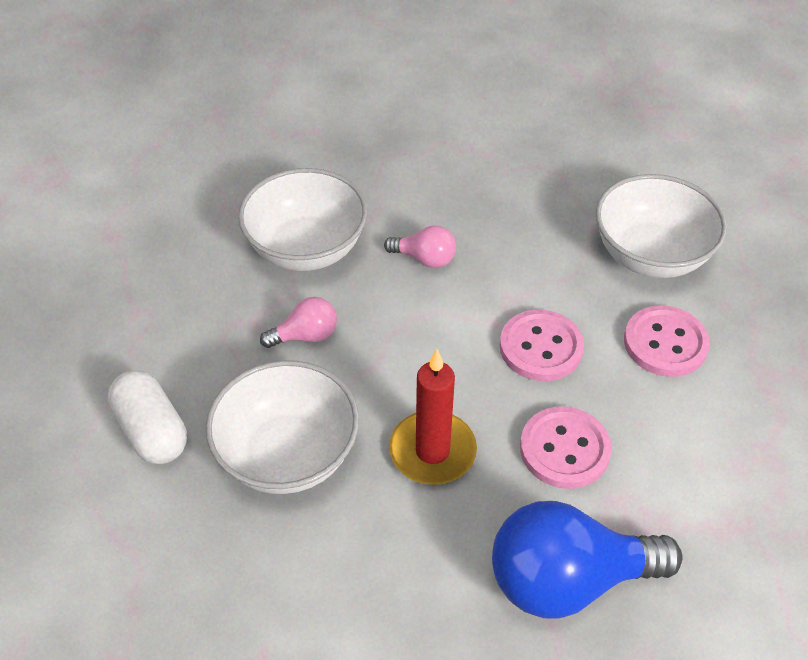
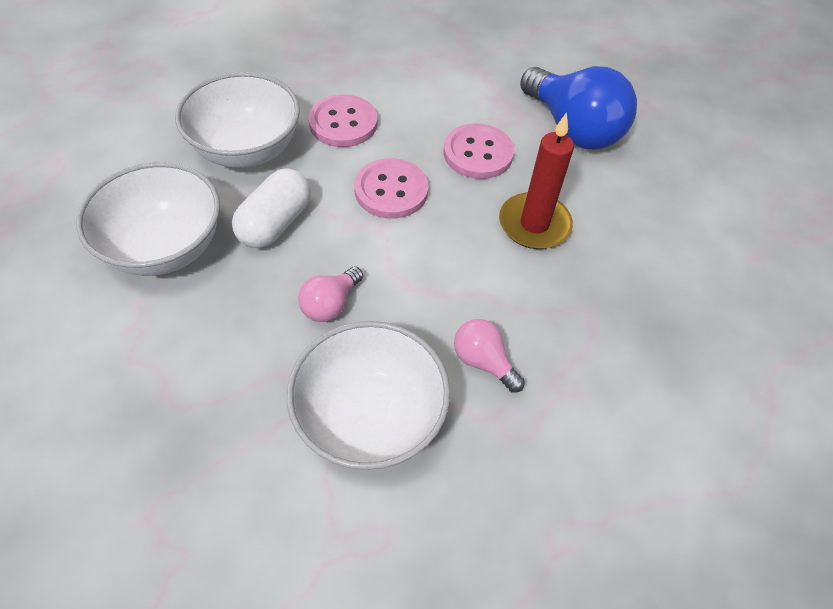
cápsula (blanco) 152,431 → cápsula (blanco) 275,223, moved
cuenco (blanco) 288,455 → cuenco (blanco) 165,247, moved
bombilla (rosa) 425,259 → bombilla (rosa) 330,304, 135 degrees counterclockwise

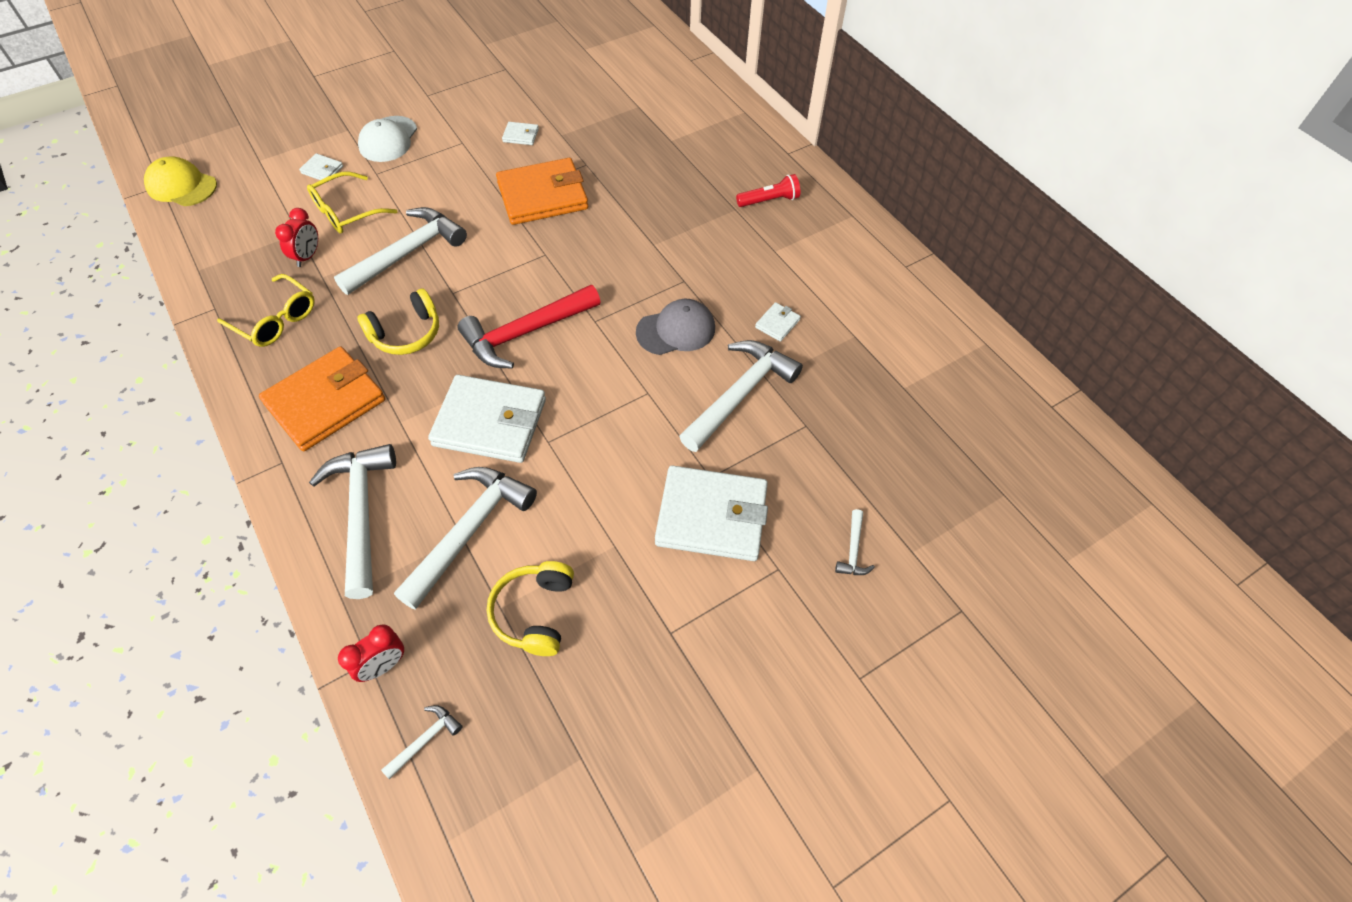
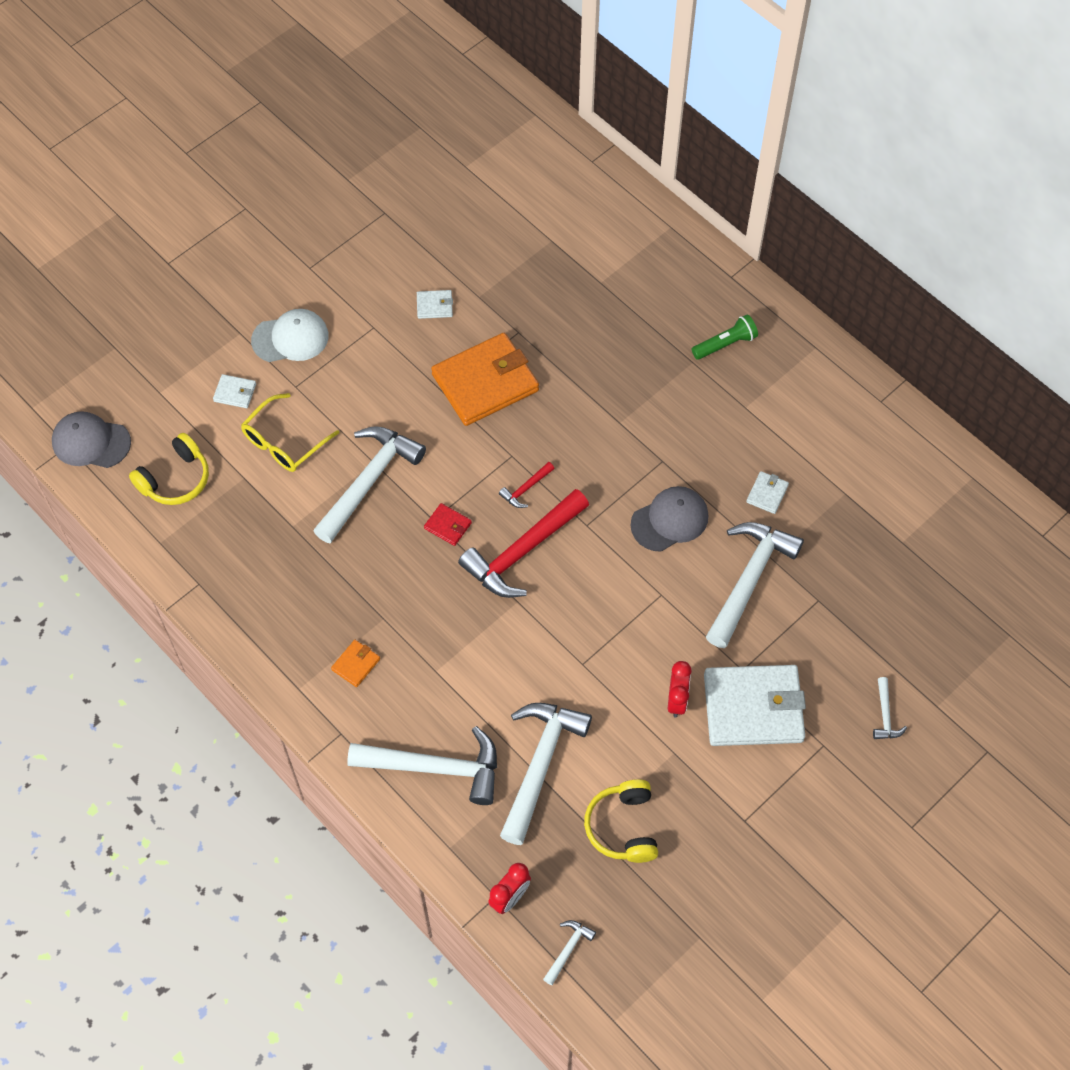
gafas (amarillo) 276,320 → -
cartera (blanco) 490,422 → -
- → cartera (rojo) 448,526
- → martillo (rojo) 526,489
despertador (rojo) 307,256 → despertador (rojo) 677,700, moved
auriculares (amarillo) 406,333 → auriculares (amarillo) 175,479, moved
gorra (amarillo) 181,186 → gorra (gris) 91,442
lámpara de mano (rojo) 769,200 → lámpara de mano (verde) 725,344
martillo (blanco) 361,513 → martillo (blanco) 436,767, 120 degrees clockwise
gorra (blanco) 388,139 → gorra (blanco) 290,338, 105 degrees counterclockwise
cartera (naranja) 325,402 → cartera (naranja) 356,664, x0.42

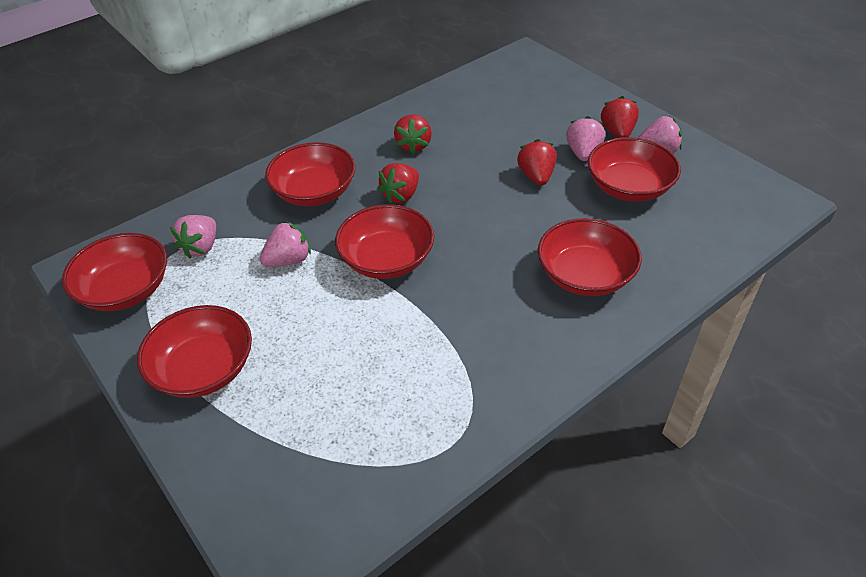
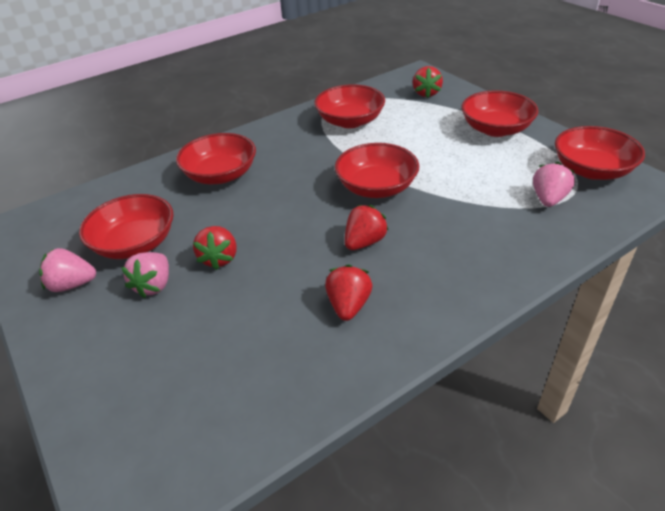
fresa (rosa) 288,260 → -
cuenco (rojo) 314,192 → cuenco (rojo) 350,121, moved
fresa (rojo) 617,132 → fresa (rojo) 426,93, moved

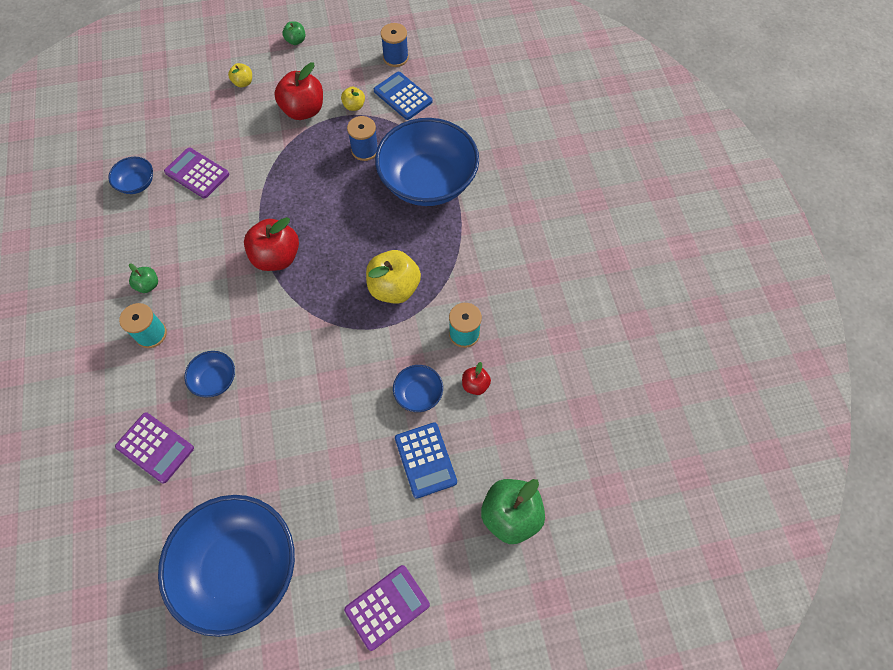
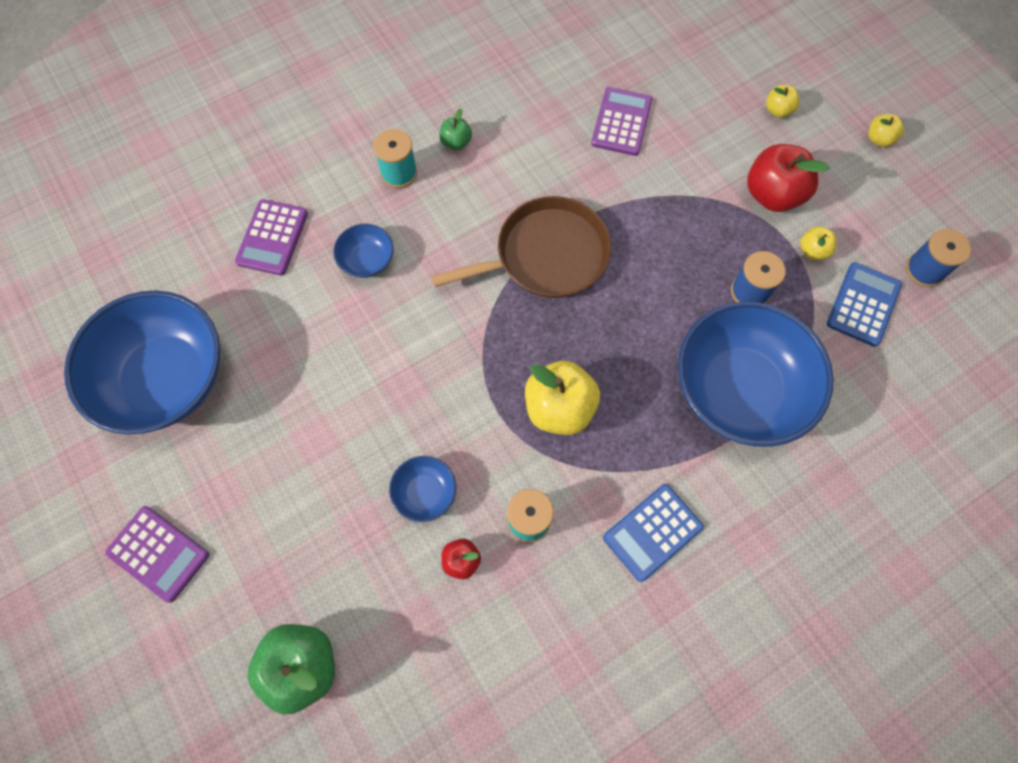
cuenco (azul) 137,183 → -
calculadora (azul) 425,460 → calculadora (azul) 652,532, moved
manzana (rojo) 276,257 → sartén (marrón) 546,255
manzana (verde) 296,41 → manzana (amarillo) 879,139

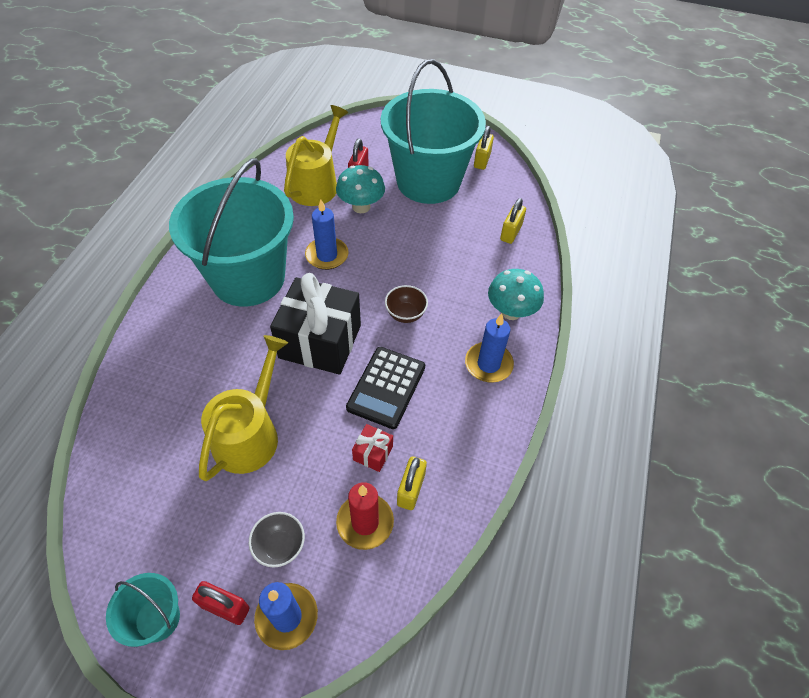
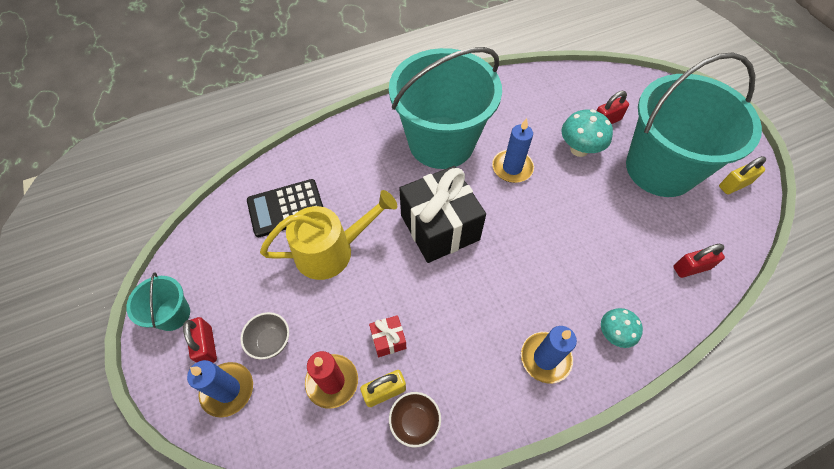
regadera (amarillo) 316,184 → -
calculadora (negro) 386,387 → calculadora (negro) 286,208, moved
cuenco (marrón) 405,314 → cuenco (marrón) 415,422, moved
candado (amarillo) 511,232 → candado (rojo) 691,268
seta (turquesa) 511,312 → seta (turquesa) 614,334, x0.66

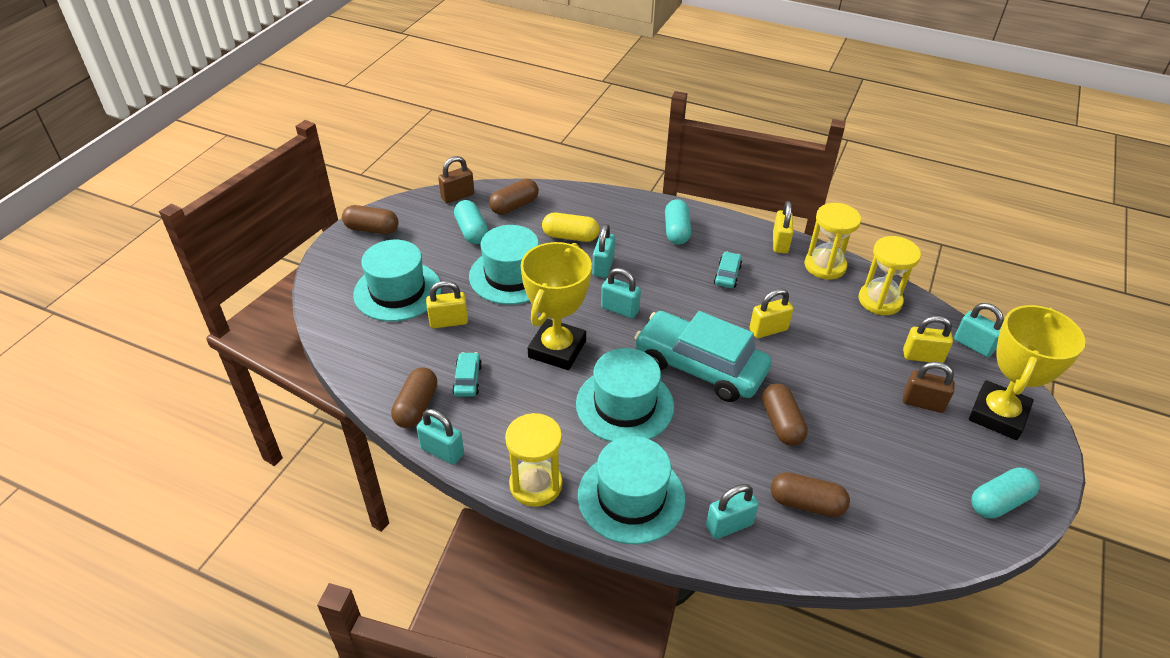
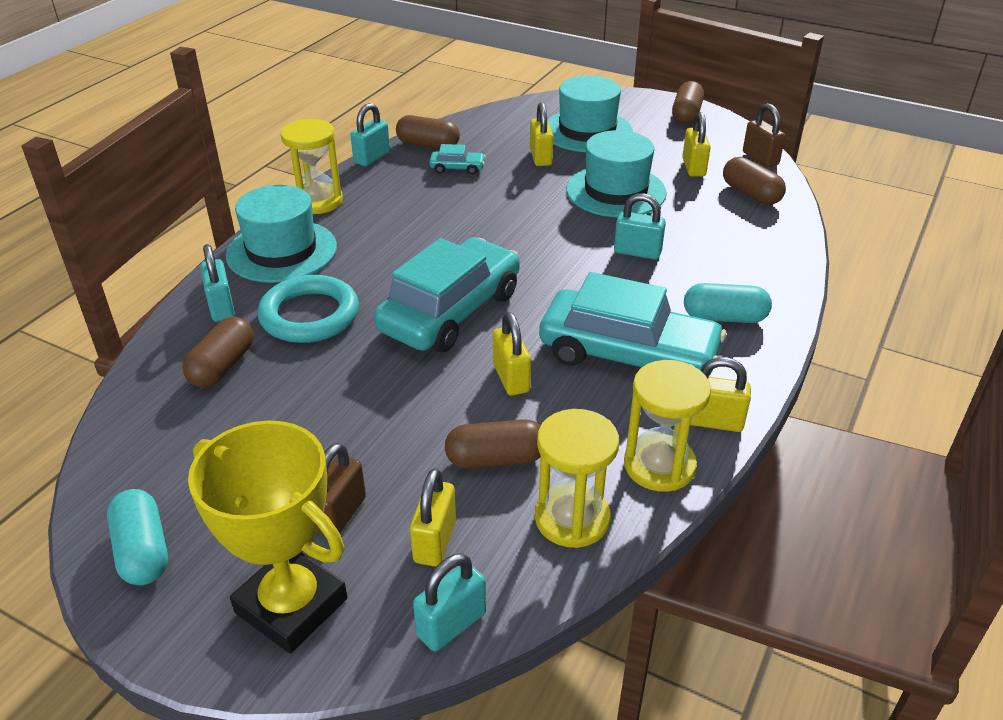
trofeo (amarillo) 557,349 → -
cápsula (amarillo) 570,236 → -
sombrero (turquesa) 624,405 → -
candado (turquesa) 620,309 → -
- → anillo (turquesa) 309,315
cápsula (marrón) 781,423 → cápsula (marrón) 496,459, moved
cápsula (turquesa) 471,231 → candado (amarillo) 693,167
coche (turquesa) 727,275 → coche (turquesa) 628,354, x2.45

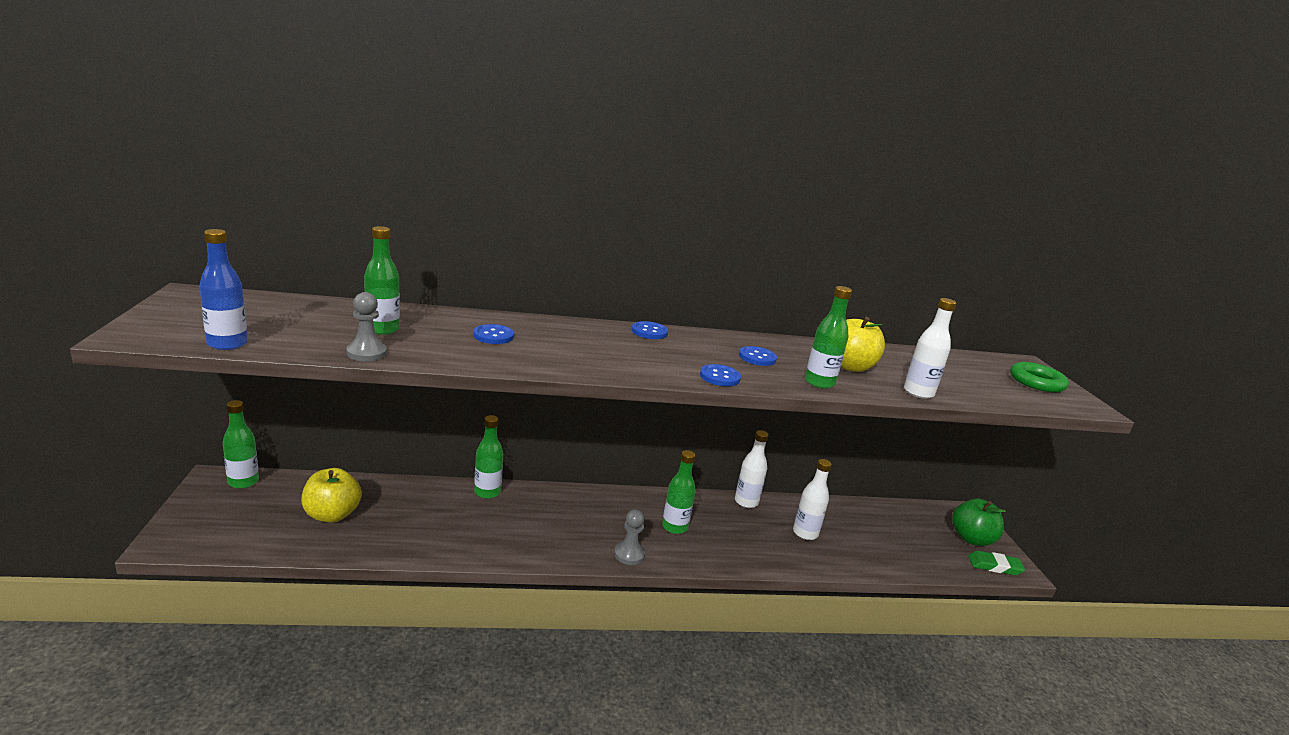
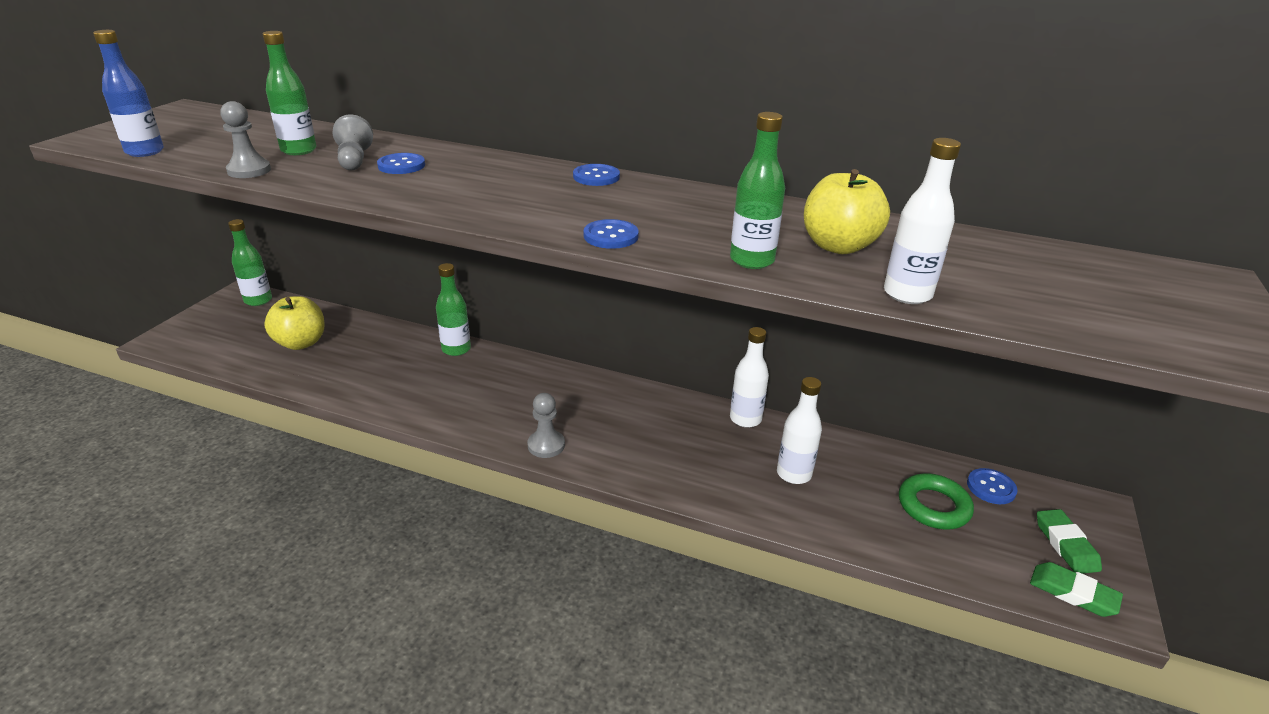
botella (verde) 674,527 → -
- → peón (gris) 354,160
botón (azul) 757,357 → botón (azul) 991,487, moved
anillo (verde) 1036,382 → anillo (verde) 933,506, moved
manzana (verde) 971,539 → goma de borrar (verde) 1066,545

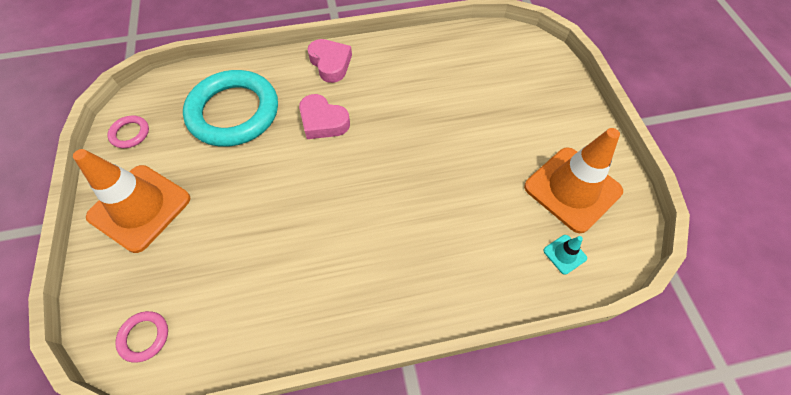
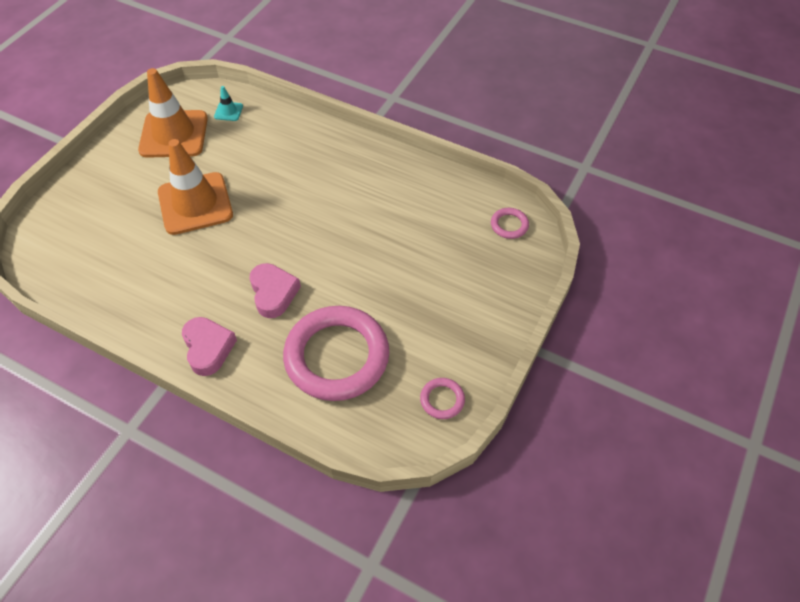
cono de tráfico (naranja) 140,207 → cono de tráfico (naranja) 195,203, moved
anillo (turquesa) 234,112 → anillo (rosa) 337,356
corazón (rosa) 330,63 → corazón (rosa) 208,348, 150 degrees clockwise

